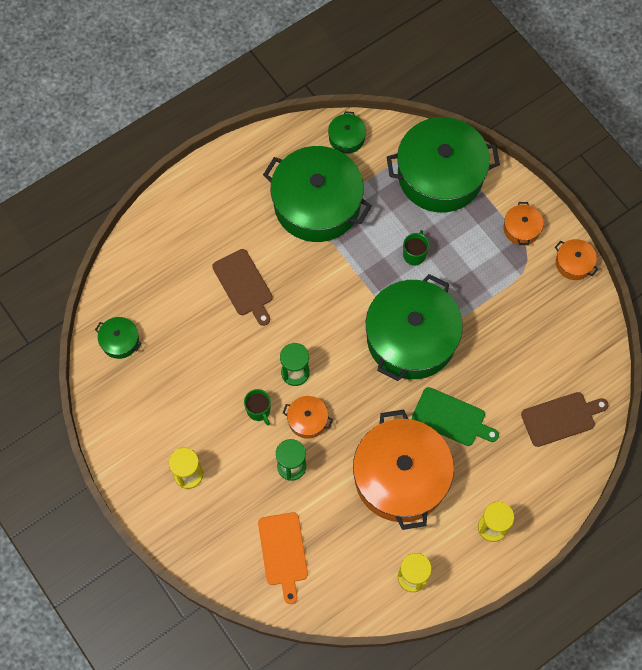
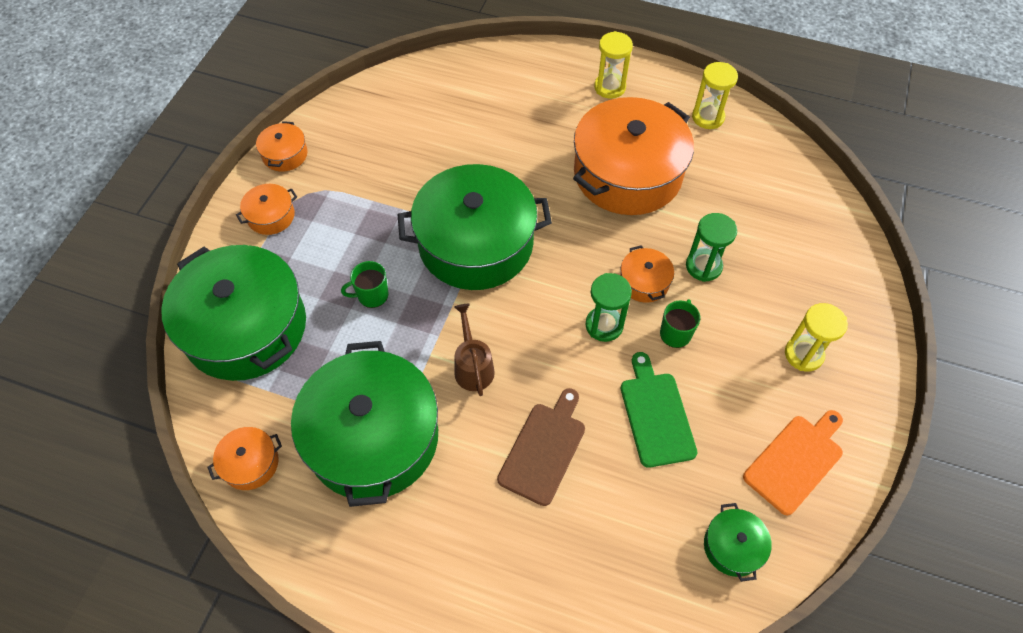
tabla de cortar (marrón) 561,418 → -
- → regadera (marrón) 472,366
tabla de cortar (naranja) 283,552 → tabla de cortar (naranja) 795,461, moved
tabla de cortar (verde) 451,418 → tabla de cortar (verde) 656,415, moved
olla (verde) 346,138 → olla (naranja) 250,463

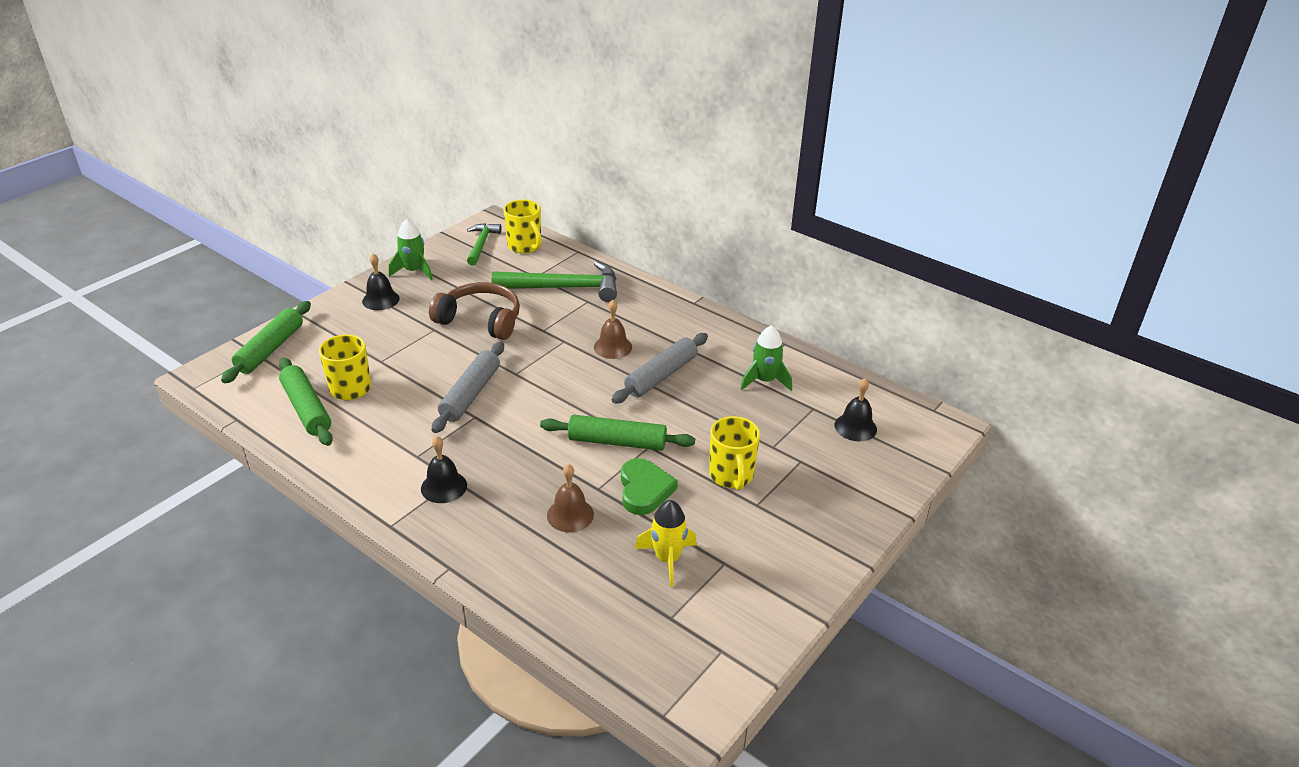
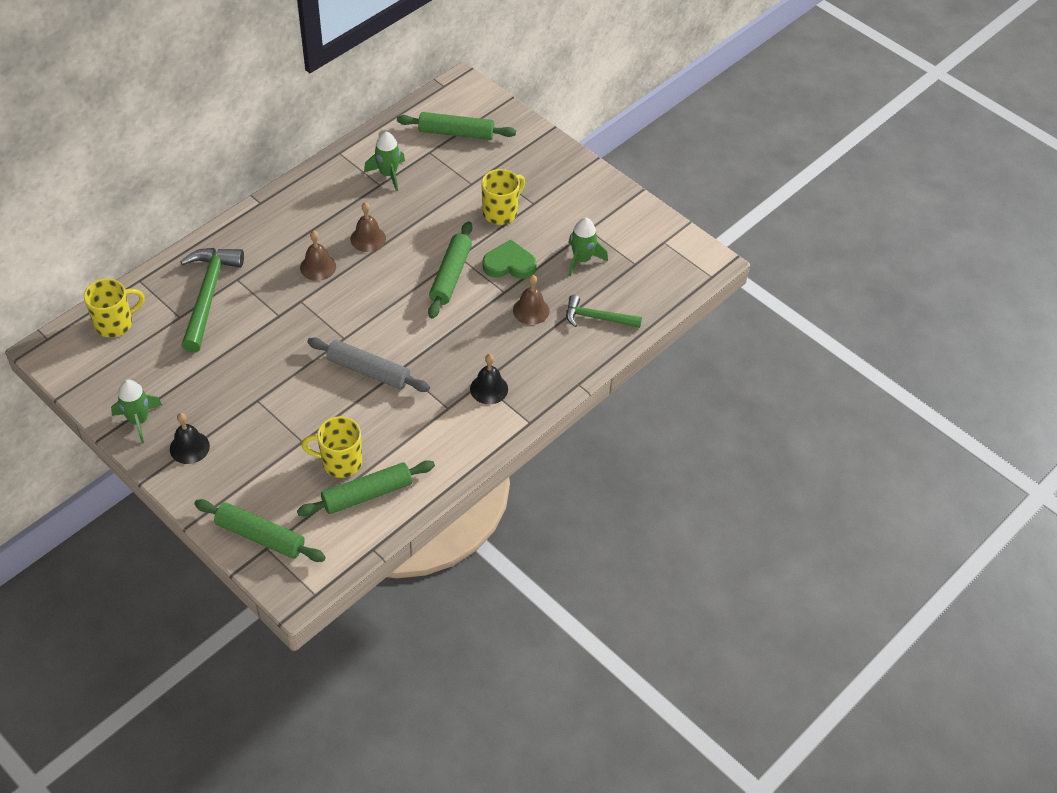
auriculares (marrón) 481,320 → -
martillo (verde) 481,244 → martillo (verde) 597,318, moved
rodillo (gris) 661,376 → campana (marrón) 368,238
campana (negro) 855,427 → rodillo (verde) 456,133
cohete (amarillo) 667,559 → cohete (verde) 582,259
taza (amarillo) 731,476 → taza (amarillo) 501,212, 45 degrees counterclockwise

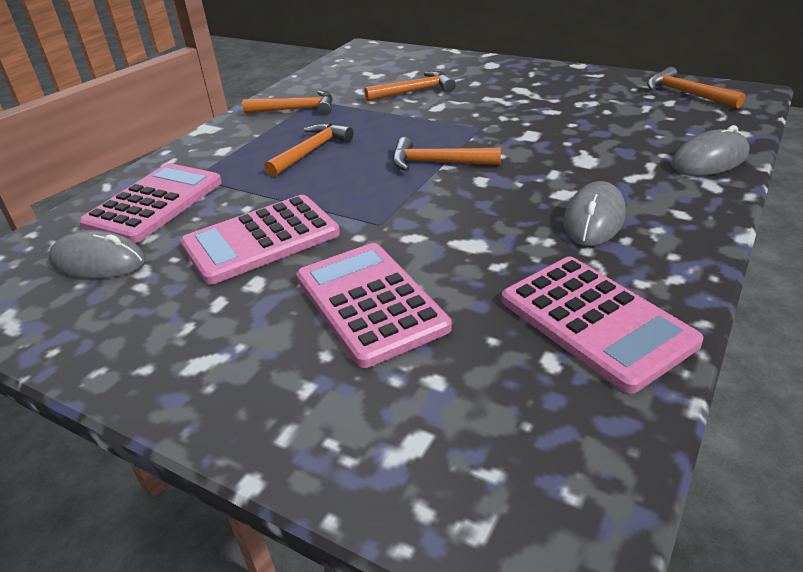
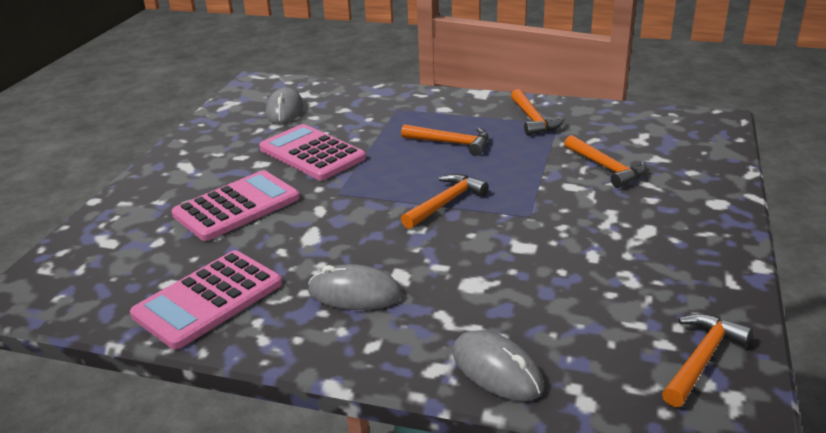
calculadora (rosa) 154,203 → -
martillo (naranja) 437,162 → martillo (naranja) 445,203, 45 degrees clockwise

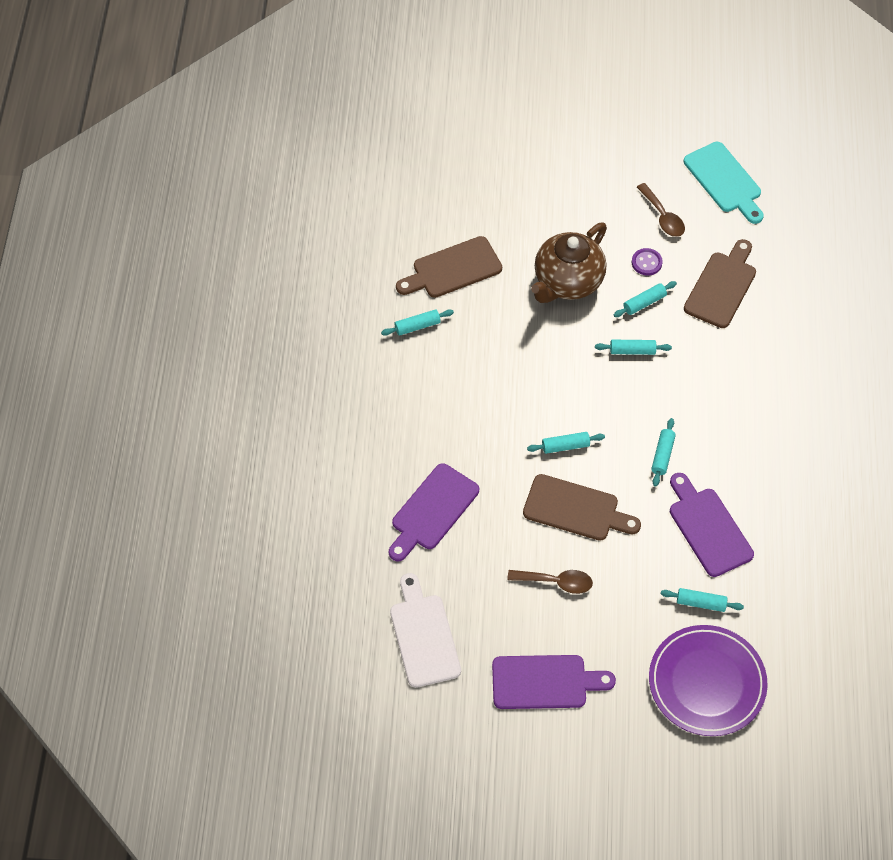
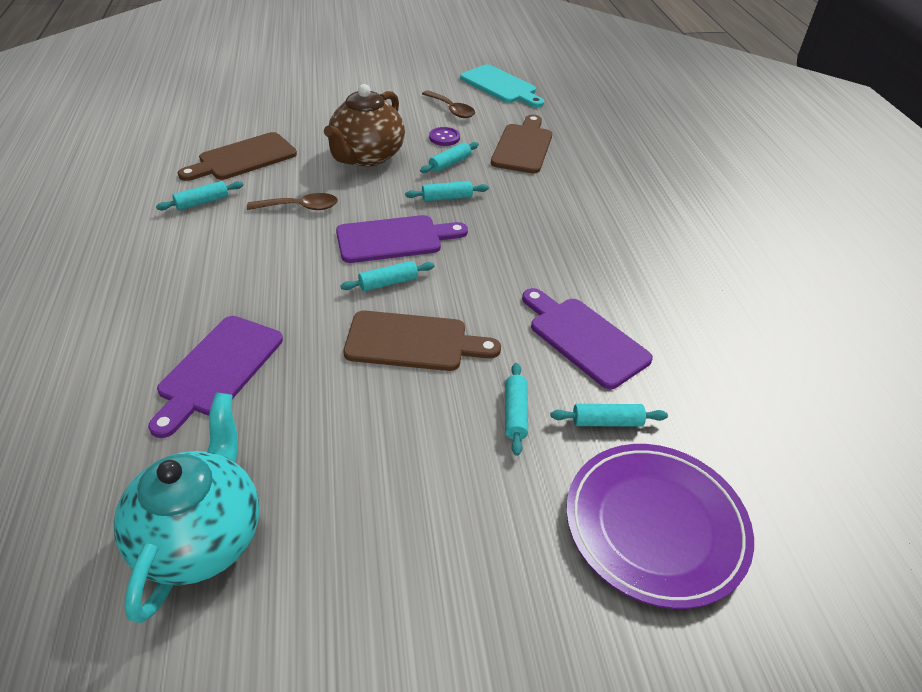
tabla de cortar (morado) 545,682 → tabla de cortar (morado) 394,239, moved
cuchara (marrón) 556,582 → cuchara (marrón) 300,207, moved
rodillo (turquesa) 662,455 → rodillo (turquesa) 515,413, moved
tabla de cortar (blanco) 424,636 → tetera (turquesa) 201,536

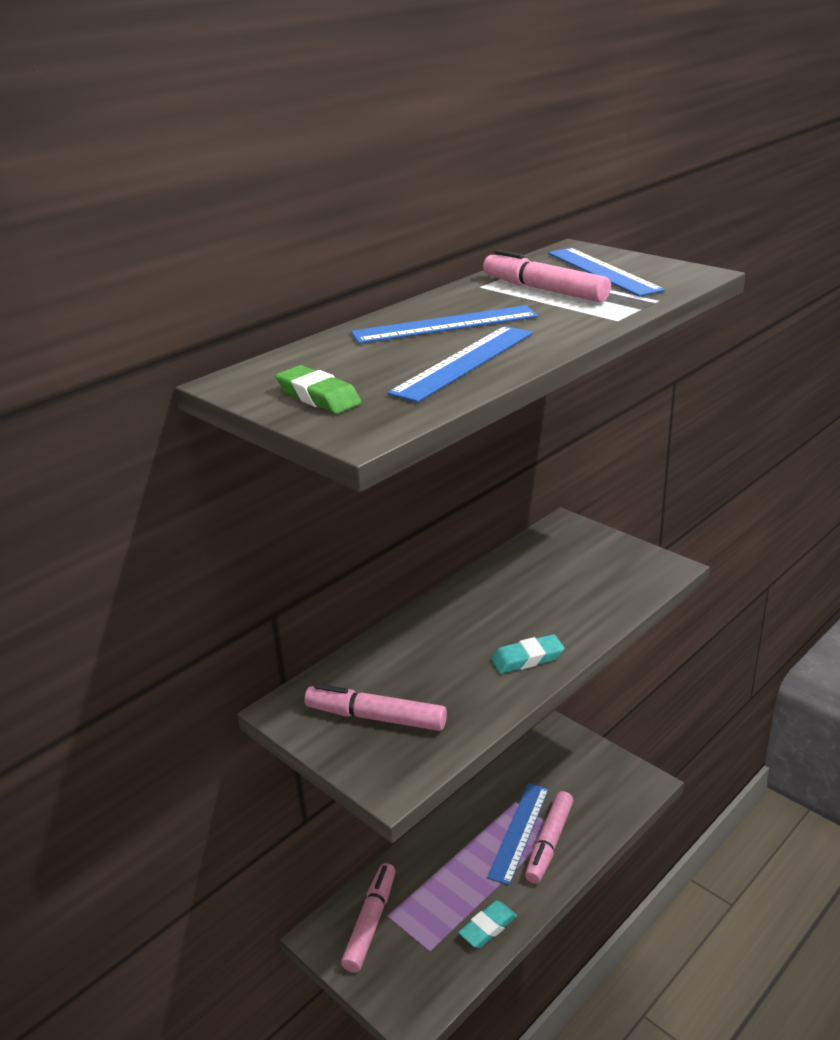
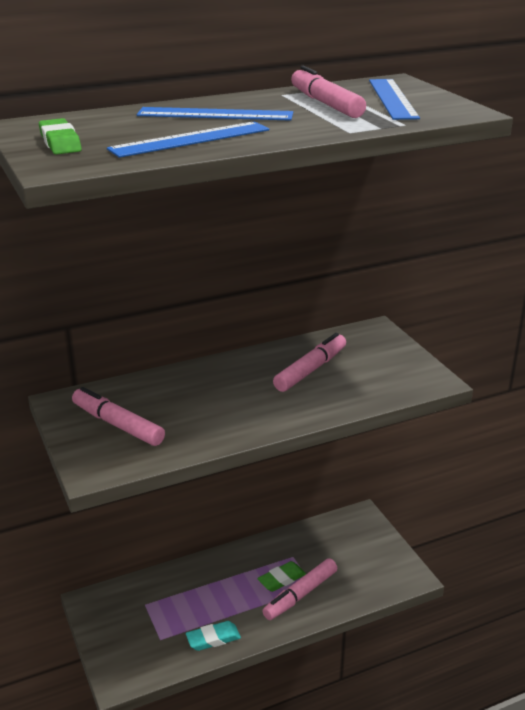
goma de borrar (turquesa) 527,658 → -
rotulador (rosa) 371,922 → rotulador (rosa) 311,370, moved
regla (azul) 519,832 → goma de borrar (verde) 281,579

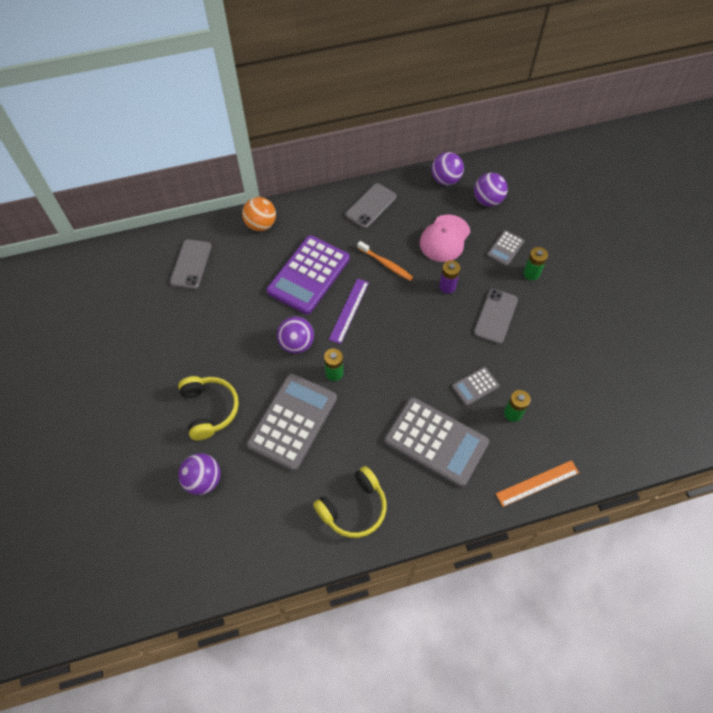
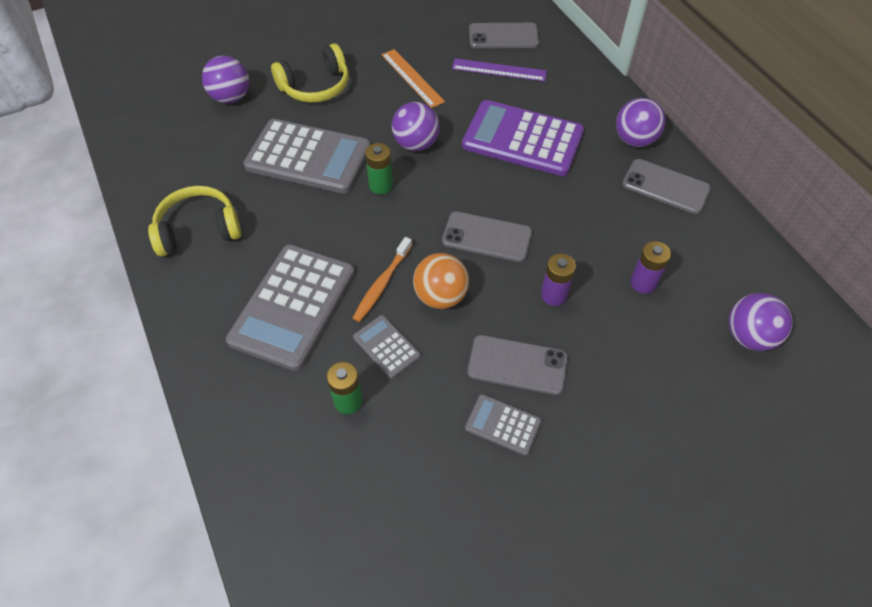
pila (verde) 531,273 → -
- → móvil (gris) 487,237
pelota (naranja) 261,224 → pelota (naranja) 440,296, moved
regla (morado) 349,310 → regla (morado) 499,70, moved
cepillo de dientes (naranja) 386,264 → cepillo de dientes (naranja) 382,284, moved
pelota (morado) 445,180 → pelota (morado) 634,140, moved
calculadora (gris) 505,248 → calculadora (gris) 503,425, moved
regla (naranja) 537,483 → regla (naranja) 412,78, moved
gorra (rosa) 444,238 → pila (morado) 643,283
auriculares (amarillo) 353,508 → auriculares (amarillo) 198,230, 120 degrees clockwise

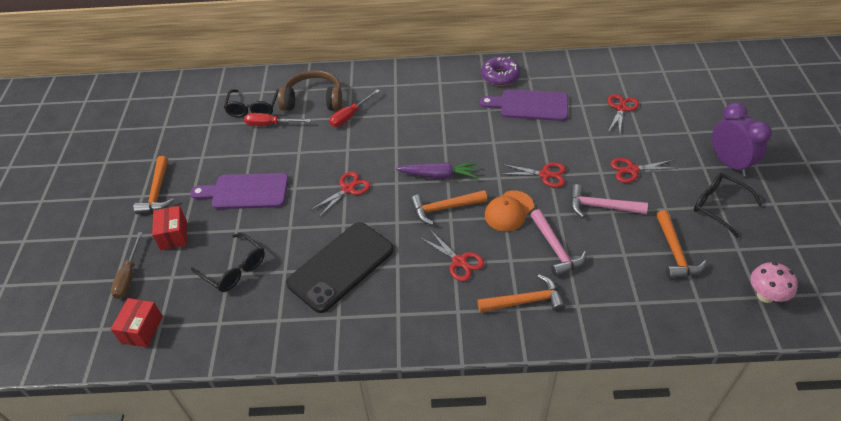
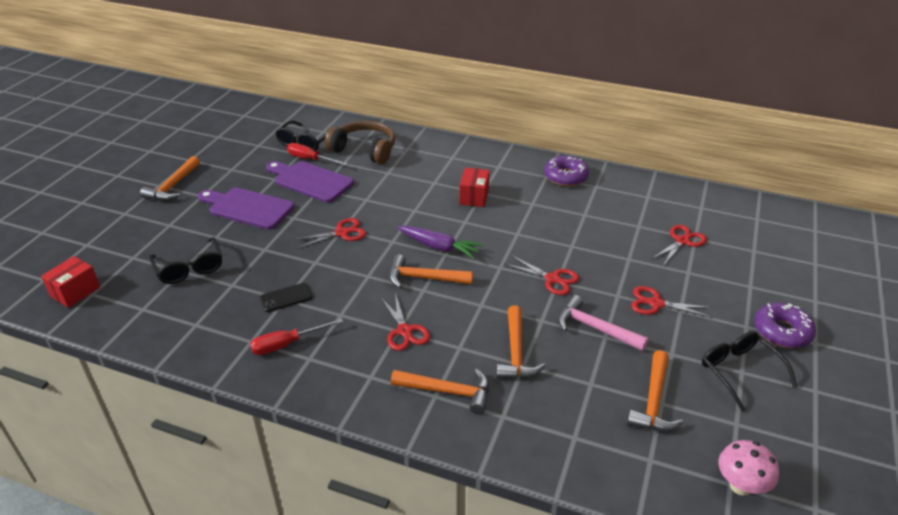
destornillador (marrón) 129,276 → -
gorra (naranja) 509,211 → -
caja (rojo) 174,235 → caja (rojo) 474,197, moved
destornillador (rojo) 350,116 → destornillador (rojo) 287,344, moved
tabla de cortar (morado) 530,105 → tabla de cortar (morado) 310,181, moved
despertador (morado) 729,163 → rosquilla (morado) 782,332
martillo (rosa) 555,249 → martillo (naranja) 516,352
móvil (negro) 341,266 → móvil (negro) 286,297, x0.42

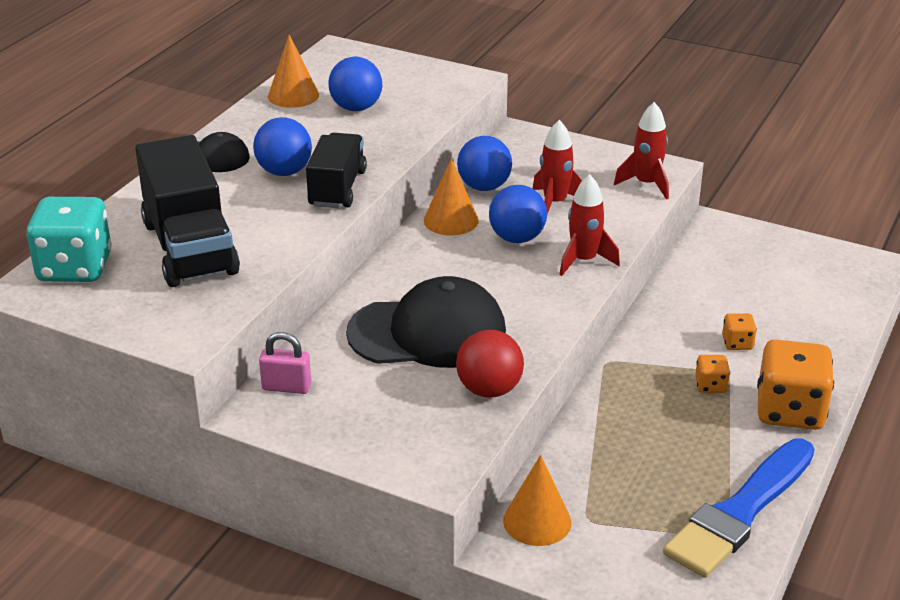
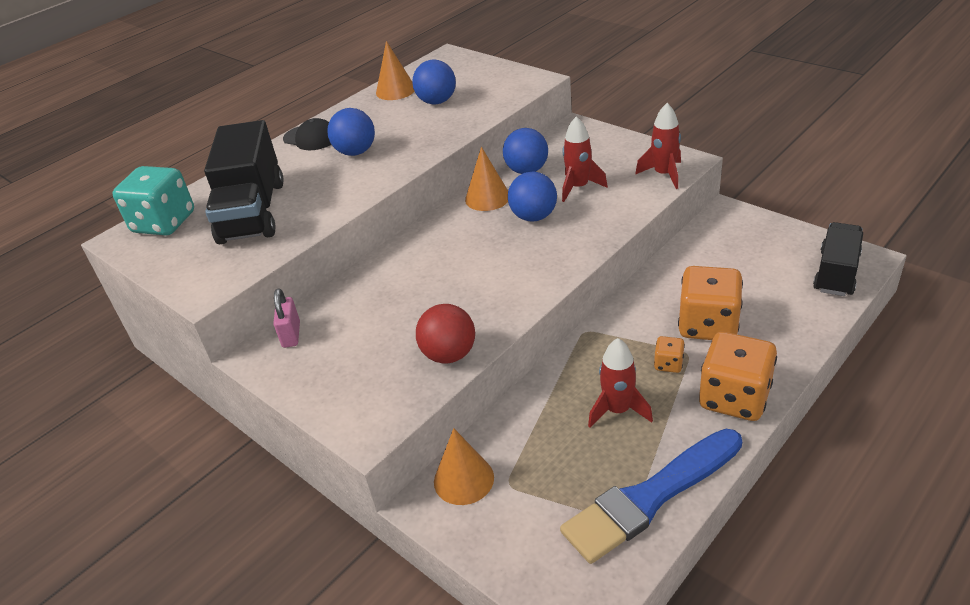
gorra (negro) 427,333 → -
camión (negro) 337,188 → camión (negro) 836,273, moved
cohete (rojo) 583,261 → cohete (rojo) 617,410, moved
candado (rosa) 286,387 → candado (rosa) 291,334, 60 degrees clockwise
dado (naranja) 737,343 → dado (naranja) 708,325, x2.18

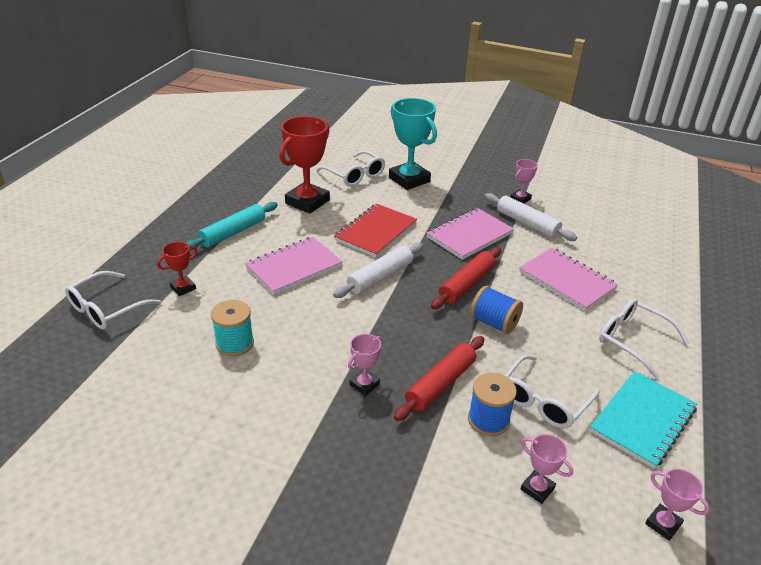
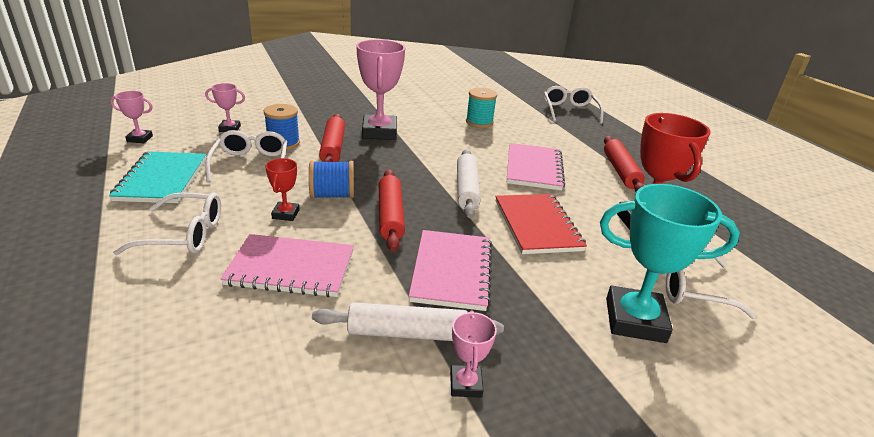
trofeo (rojo) 183,288 → trofeo (rojo) 285,214, moved
rodillo (turquesa) 233,232 → rodillo (rojo) 620,171
trofeo (rosa) 364,384 → trofeo (rosa) 379,132, x2.05

